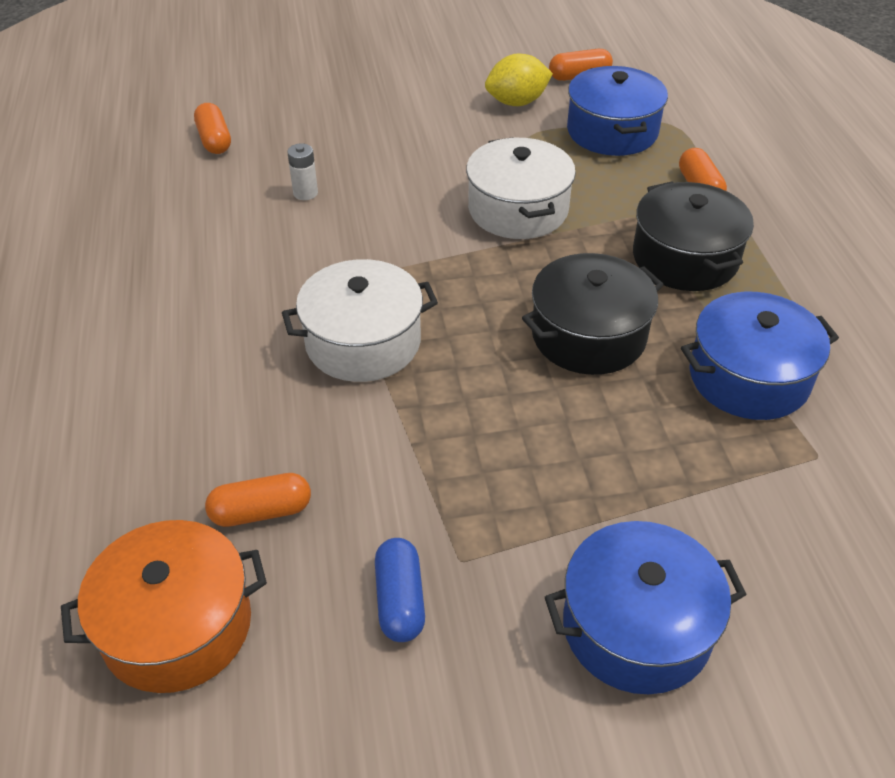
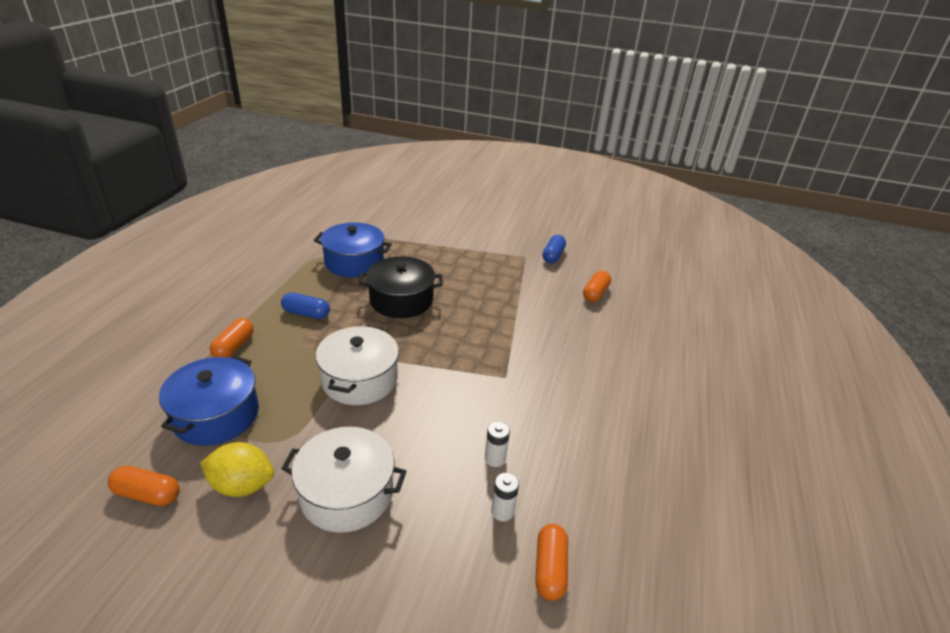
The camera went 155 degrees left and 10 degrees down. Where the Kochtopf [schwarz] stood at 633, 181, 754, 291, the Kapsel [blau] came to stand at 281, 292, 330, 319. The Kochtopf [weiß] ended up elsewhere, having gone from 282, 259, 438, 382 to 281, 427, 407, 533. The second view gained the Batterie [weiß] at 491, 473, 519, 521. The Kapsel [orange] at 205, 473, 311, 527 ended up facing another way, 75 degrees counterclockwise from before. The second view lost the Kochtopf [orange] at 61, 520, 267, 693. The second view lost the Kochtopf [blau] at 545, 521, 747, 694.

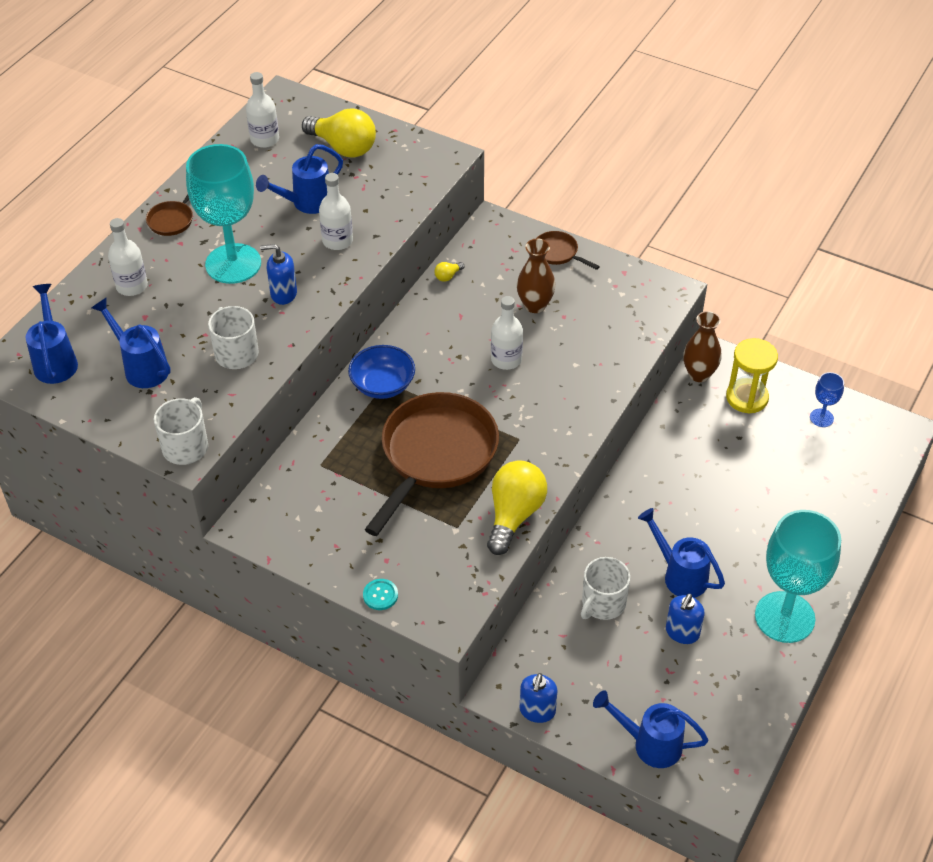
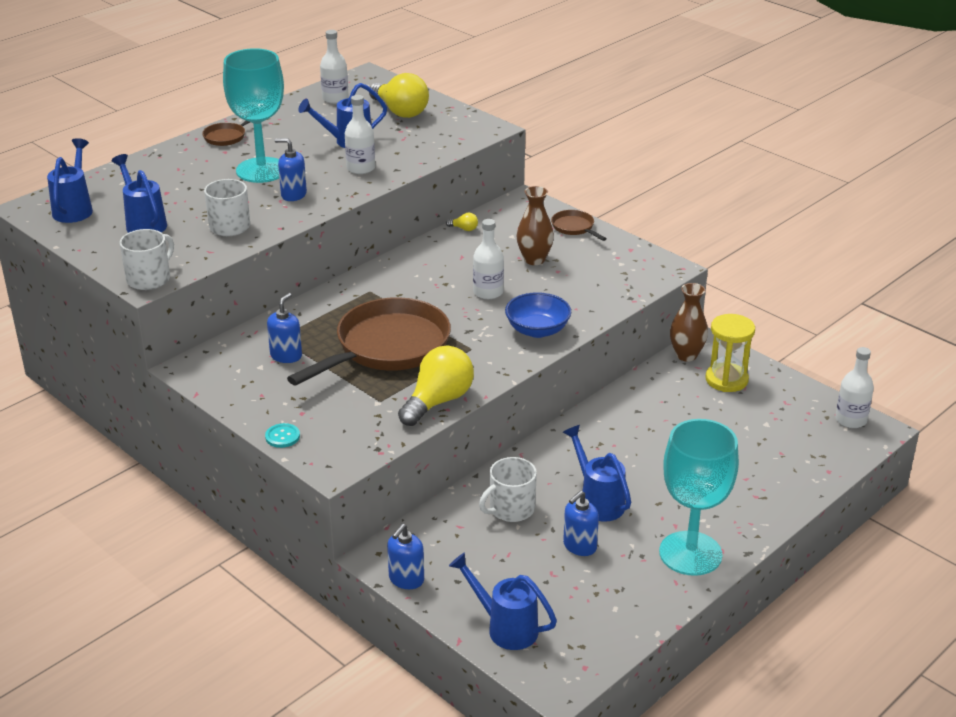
The camera went 15 degrees right and 15 degrees down. The second view gained the Seifenspender [blau] at 267, 293, 302, 363. The Glühbirne [gelb] at 435, 262, 465, 282 ended up facing another way, 135 degrees counterclockwise from before. The Schüssel [blau] ended up elsewhere, having gone from 348, 345, 415, 399 to 505, 292, 571, 338. The Flasche [weiß] ended up elsewhere, having gone from 108, 218, 148, 296 to 835, 347, 874, 428. The second view lost the Kelch [blau] at 810, 372, 844, 427.

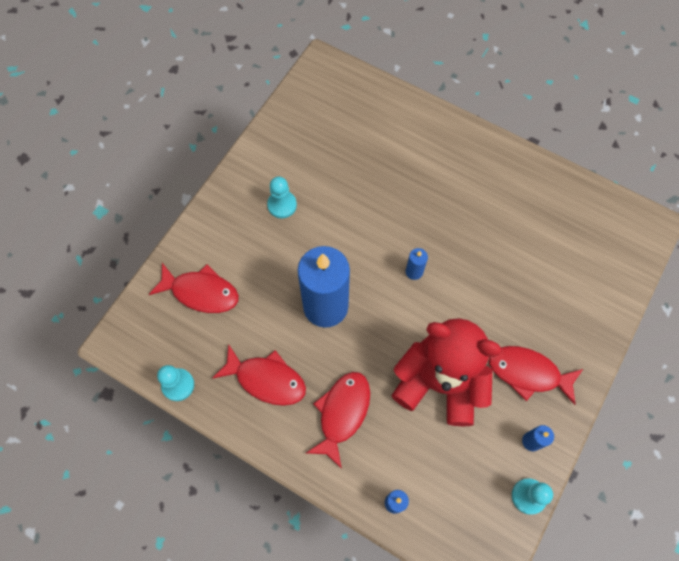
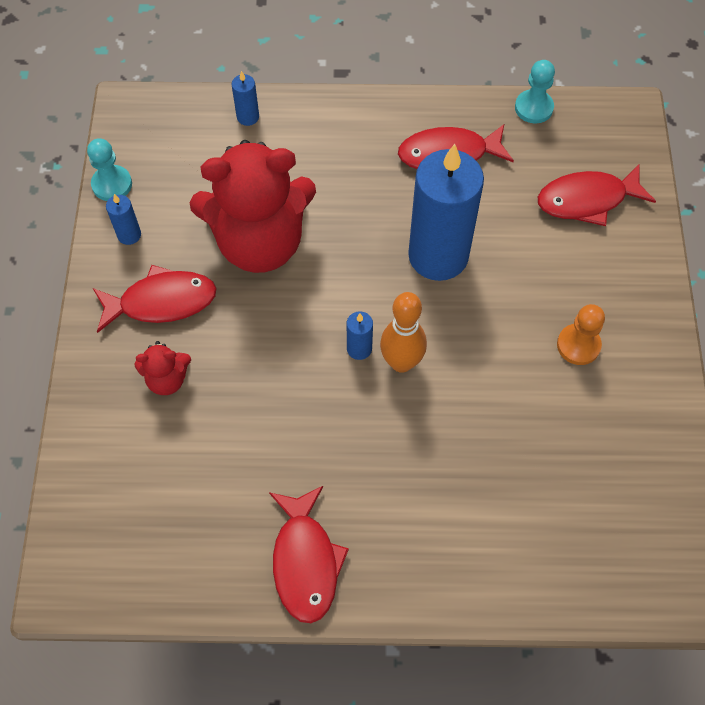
The camera went 150 degrees right and 5 degrees down. The second view gained the Teddybär [rot] at 135, 341, 191, 395. The Fisch [rot] ended up elsewhere, having gone from 306, 372, 370, 469 to 269, 486, 349, 623. The second view gained the Bowlingkegel [orange] at 380, 292, 427, 373. What was the Bauer [türkis] at 267, 177, 297, 218 turned into the Bauer [orange] at 557, 304, 605, 365.

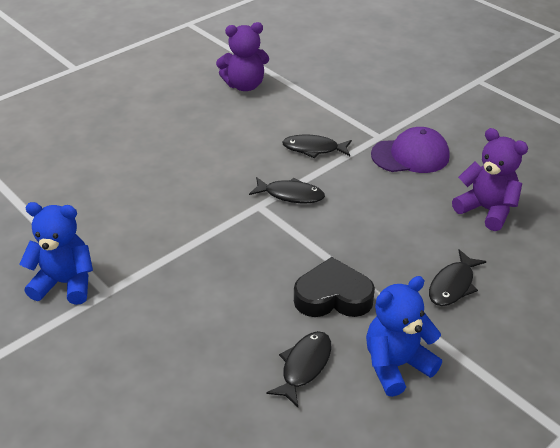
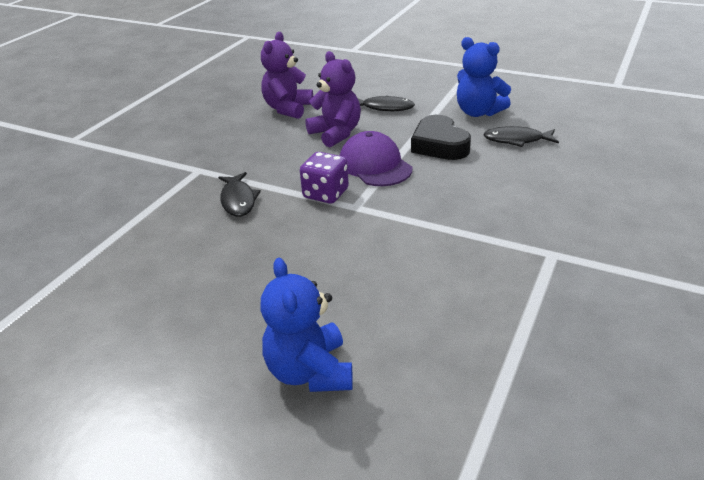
The camera went 110 degrees left and 5 degrees down. The Teddybär [blau] ended up elsewhere, having gone from 20, 202, 93, 305 to 261, 258, 353, 392. Where the Fisch [schwarz] stood at 249, 177, 325, 203, the Spielwürfel [lila] came to stand at 300, 152, 349, 204. The Teddybär [lila] ended up elsewhere, having gone from 216, 22, 269, 91 to 305, 51, 361, 147. The Kappe [lila] ended up elsewhere, having gone from 371, 127, 450, 173 to 339, 131, 412, 186.

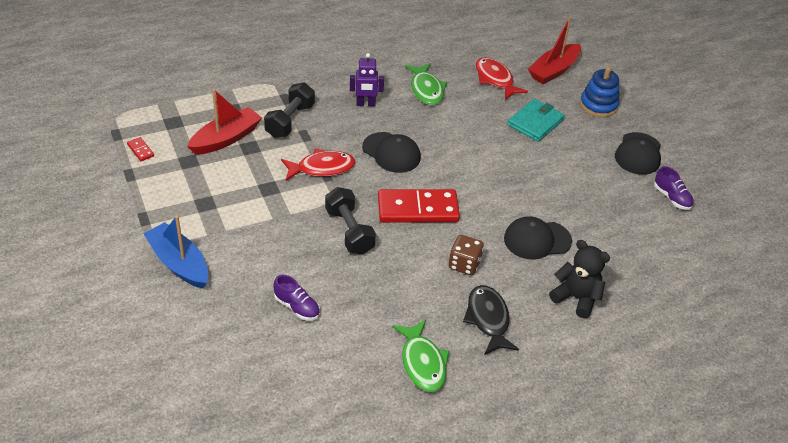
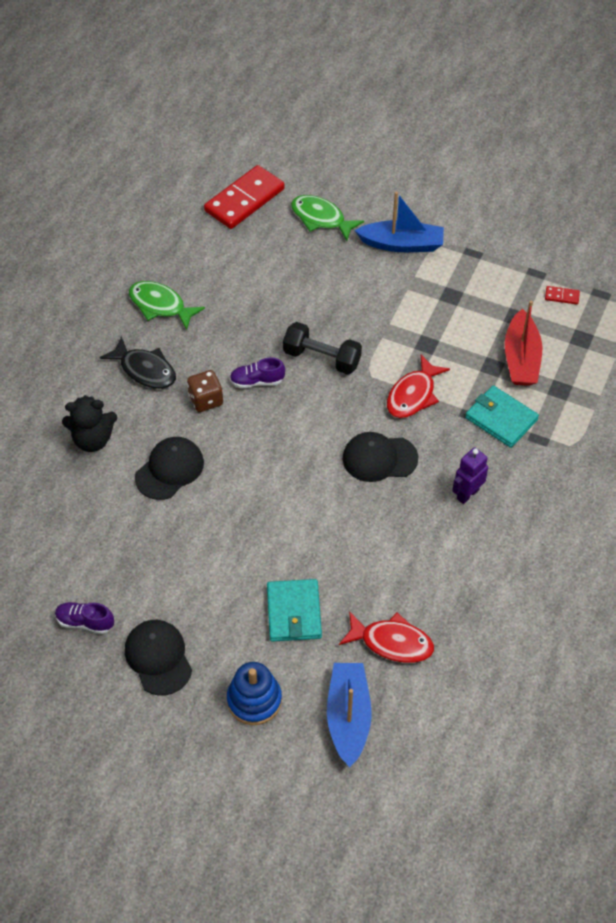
The camera went 140 degrees right and 10 degrees up. The Dominostein [rot] ended up elsewhere, having gone from 378, 189, 460, 223 to 204, 165, 285, 229. The Schuh [lila] ended up elsewhere, having gone from 274, 275, 320, 321 to 230, 358, 285, 388. The Fisch [grün] ended up elsewhere, having gone from 405, 63, 447, 105 to 291, 195, 364, 241. What was the Boot [rot] at 528, 17, 581, 84 turned into the Boot [blau] at 327, 663, 372, 767. Where the Hantel [schwarz] stood at 264, 82, 315, 138, the Geldbörse [türkis] came to stand at 465, 385, 539, 448.

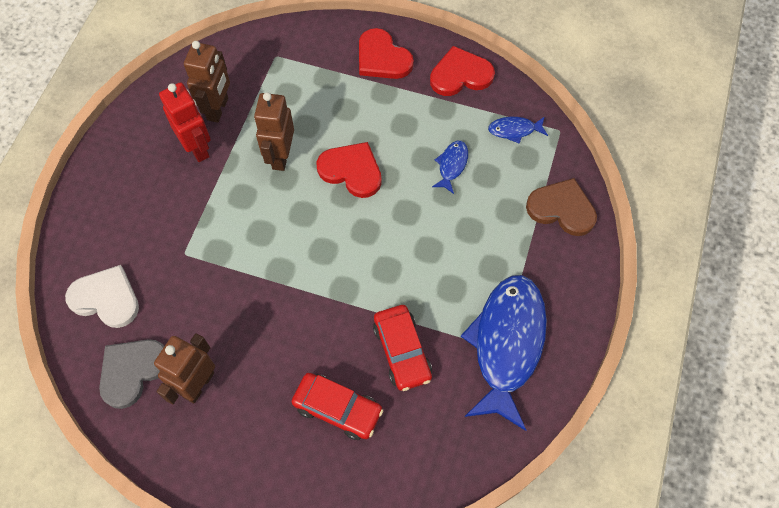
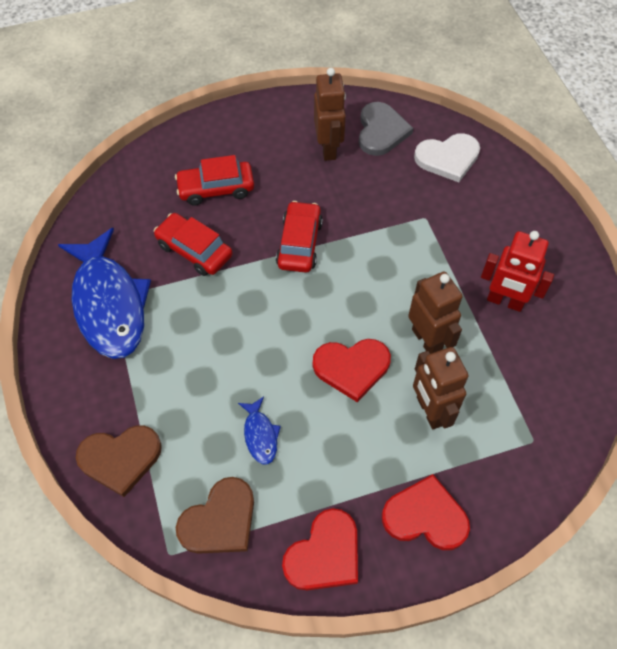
The camera went 145 degrees right and 5 degrees down. Where the Fisch [blau] stood at 488, 117, 548, 144, the Herz [braun] came to stand at 176, 477, 254, 554. The second view gained the Auto [rot] at 276, 201, 323, 273. The Roboter [braun] ended up elsewhere, having gone from 184, 41, 230, 123 to 413, 347, 468, 429.

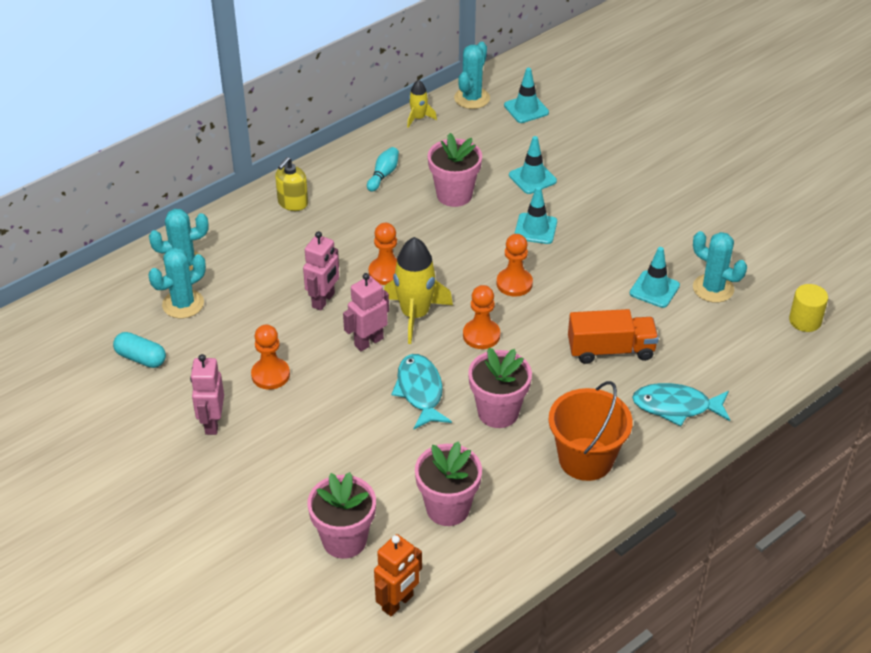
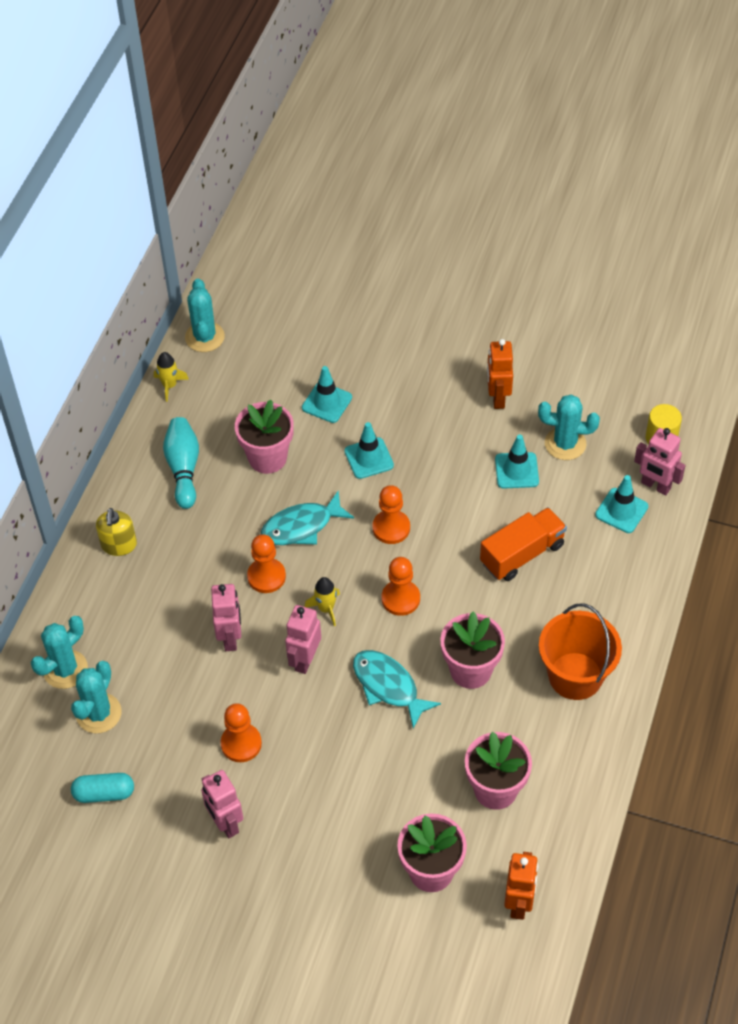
The camera went 30 degrees left and 10 degrees up. The size of the Bowlingkegel [türkis] at 367, 147, 399, 192 changed by a factor of 1.56. The Fisch [türkis] ended up elsewhere, having gone from 632, 383, 730, 426 to 261, 491, 354, 545. The size of the Rakete [gelb] at 384, 237, 453, 344 changed by a factor of 0.52. The second view gained the Roboter [orange] at 487, 339, 513, 409. The Leitkegel [türkis] ended up elsewhere, having gone from 504, 68, 549, 123 to 595, 475, 648, 533. The second view gained the Roboter [rosa] at 634, 428, 686, 495.

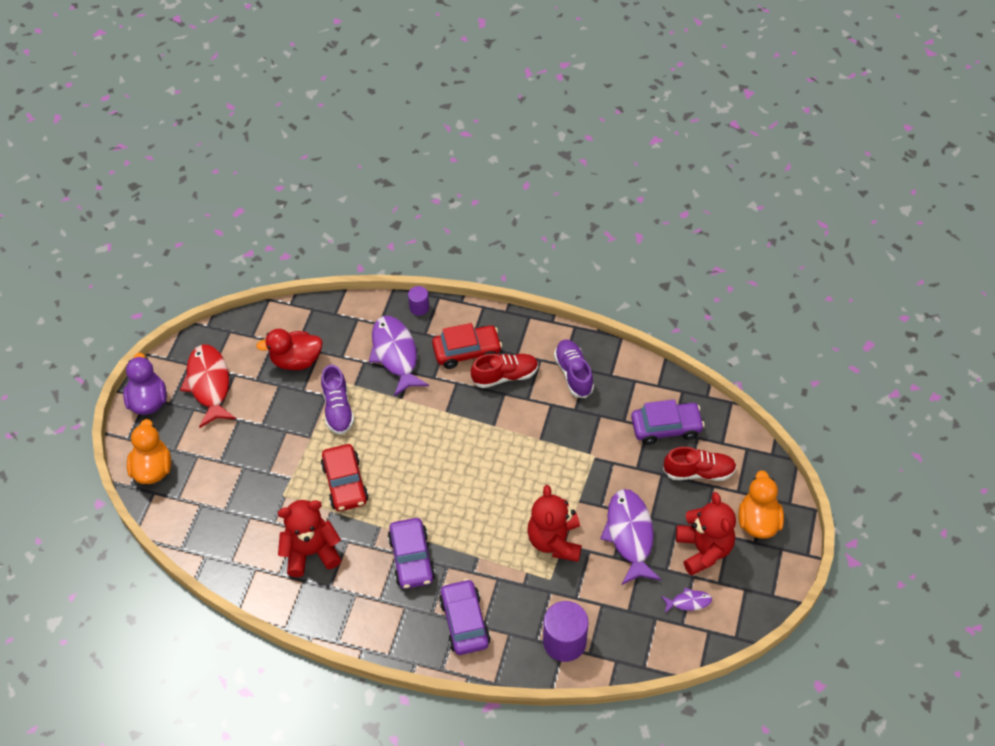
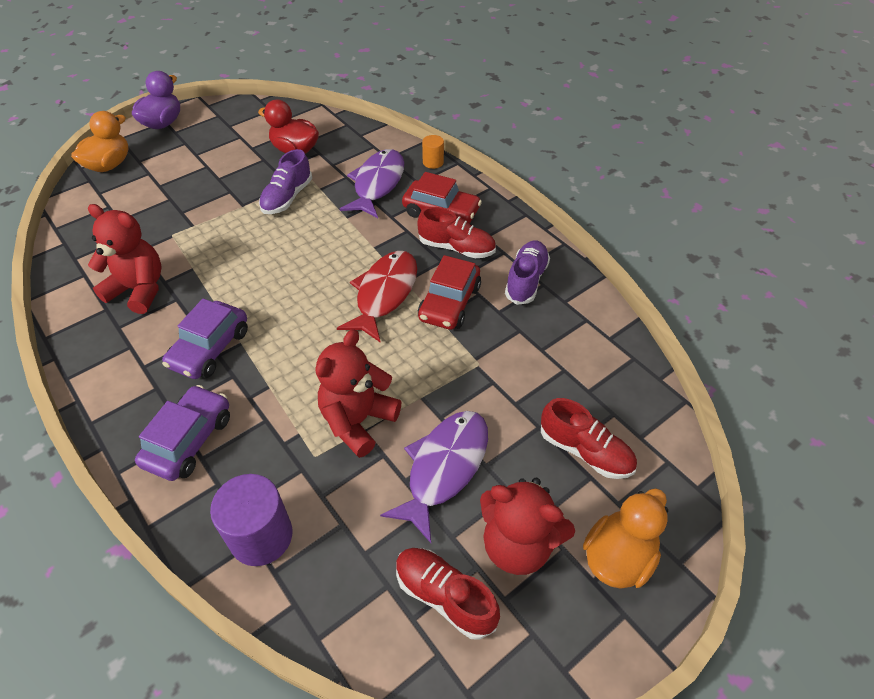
The camera went 35 degrees right and 5 degrees down. The Fisch [rot] ended up elsewhere, having gone from 180, 345, 236, 428 to 337, 251, 417, 343. Where the Fisch [lila] stood at 662, 588, 712, 613, the Schuh [rot] came to stand at 396, 548, 500, 640. The Auto [rot] ended up elsewhere, having gone from 321, 444, 369, 511 to 418, 255, 481, 330. What was the Vollzylinder [lila] at 408, 286, 429, 316 turned into the Vollzylinder [orange] at 422, 135, 444, 169. The Teddybär [rot] at 676, 492, 736, 576 ended up facing another way, 90 degrees clockwise from before. The second view lost the Auto [lila] at 631, 399, 705, 445.

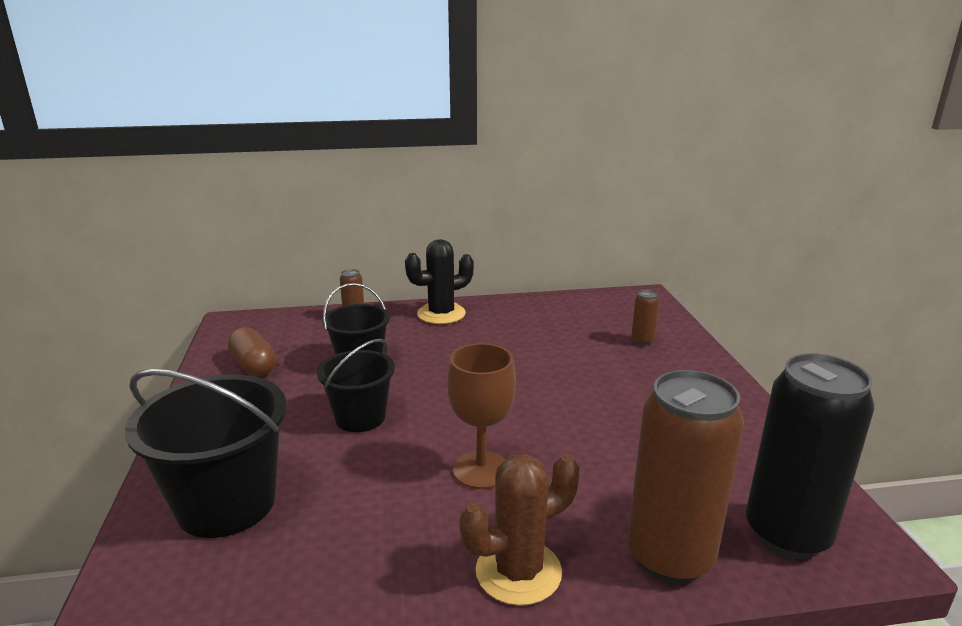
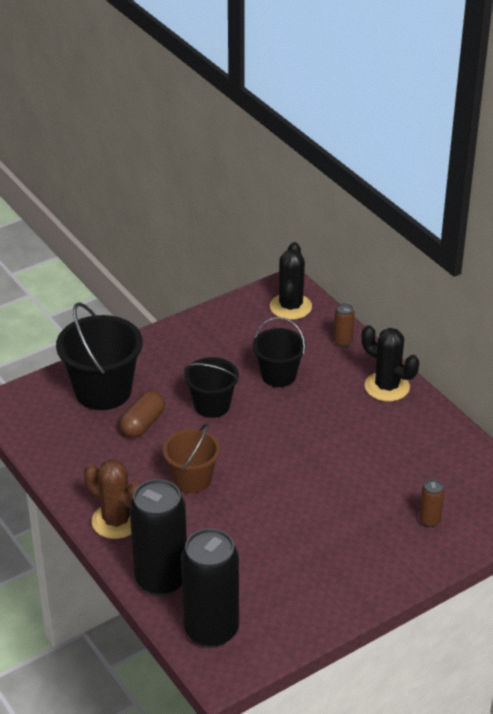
The camera went 65 degrees right and 15 degrees up. The Kapsel [braun] ended up elsewhere, having gone from 228, 327, 276, 376 to 120, 391, 165, 438. What was the Dose [braun] at 628, 370, 744, 584 turned into the Dose [schwarz] at 130, 479, 187, 596. Where the Kelch [braun] stood at 447, 343, 516, 489, the Eimer [braun] came to stand at 163, 423, 220, 493. The second view gained the Kaktus [schwarz] at 270, 242, 312, 320.

